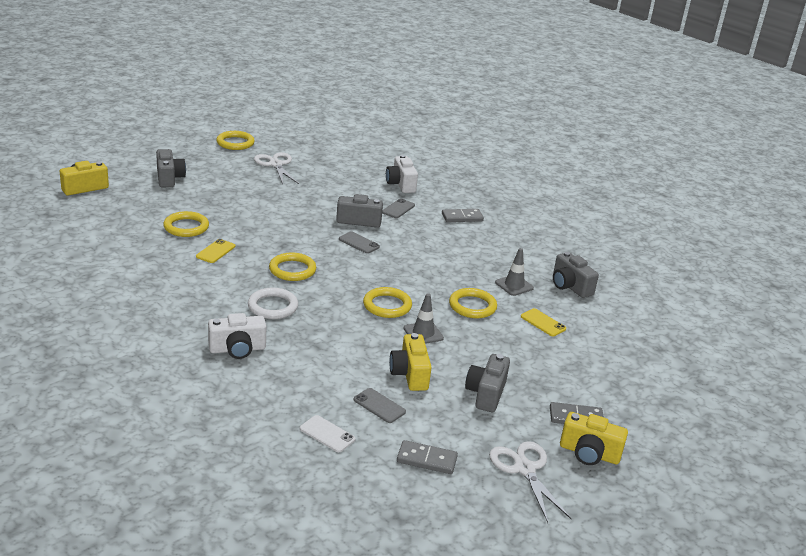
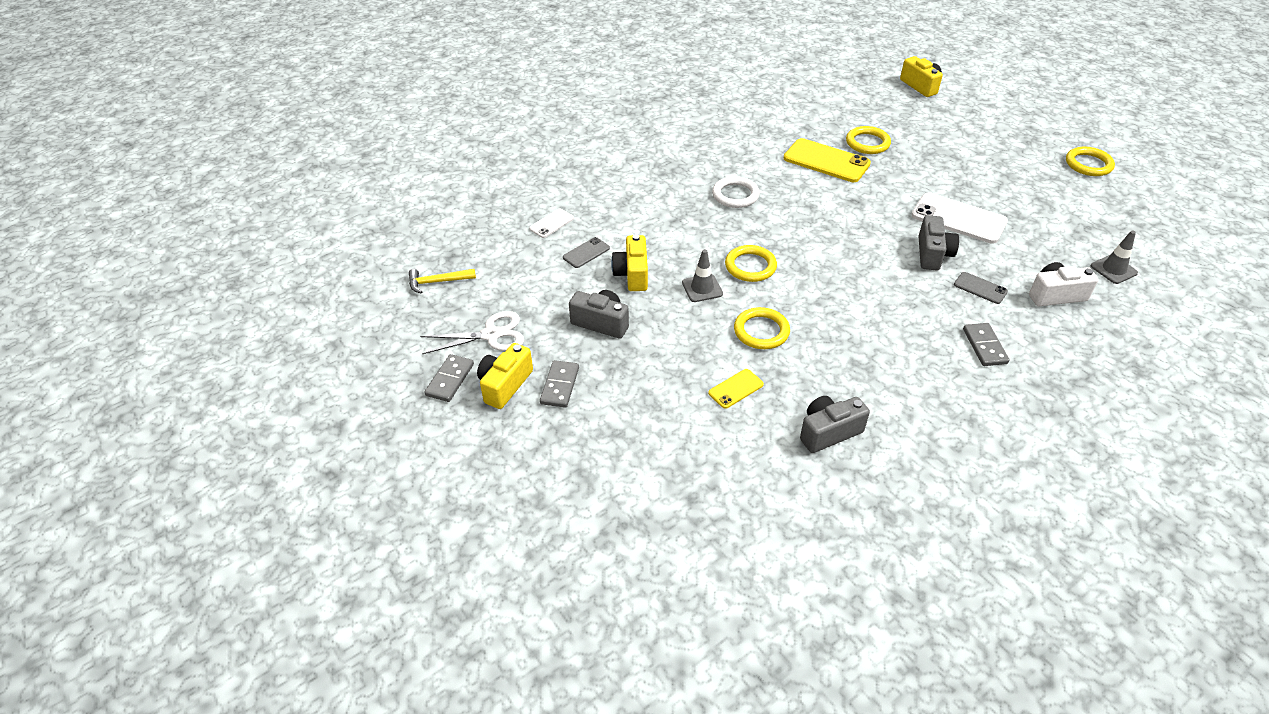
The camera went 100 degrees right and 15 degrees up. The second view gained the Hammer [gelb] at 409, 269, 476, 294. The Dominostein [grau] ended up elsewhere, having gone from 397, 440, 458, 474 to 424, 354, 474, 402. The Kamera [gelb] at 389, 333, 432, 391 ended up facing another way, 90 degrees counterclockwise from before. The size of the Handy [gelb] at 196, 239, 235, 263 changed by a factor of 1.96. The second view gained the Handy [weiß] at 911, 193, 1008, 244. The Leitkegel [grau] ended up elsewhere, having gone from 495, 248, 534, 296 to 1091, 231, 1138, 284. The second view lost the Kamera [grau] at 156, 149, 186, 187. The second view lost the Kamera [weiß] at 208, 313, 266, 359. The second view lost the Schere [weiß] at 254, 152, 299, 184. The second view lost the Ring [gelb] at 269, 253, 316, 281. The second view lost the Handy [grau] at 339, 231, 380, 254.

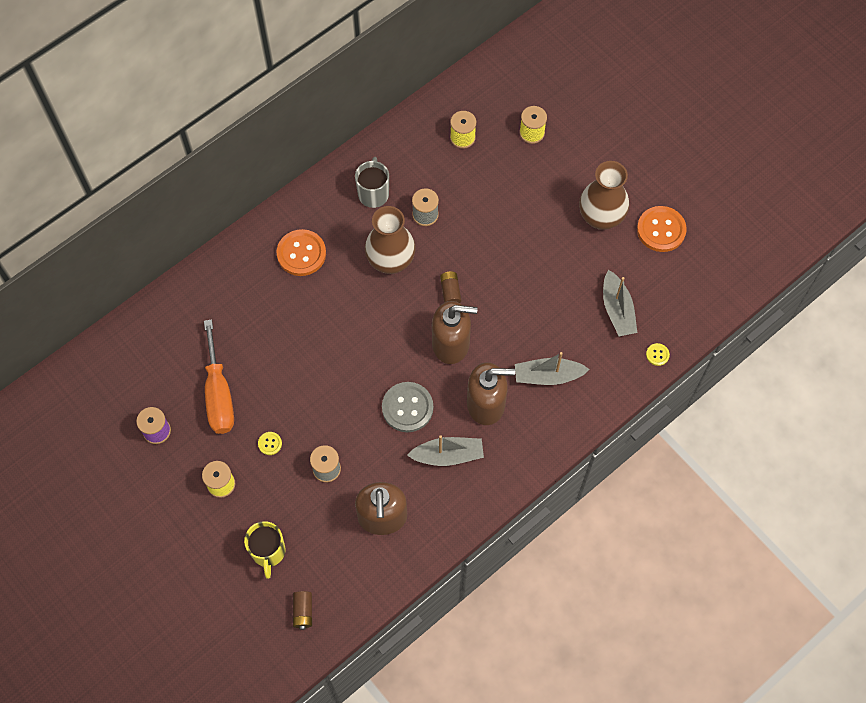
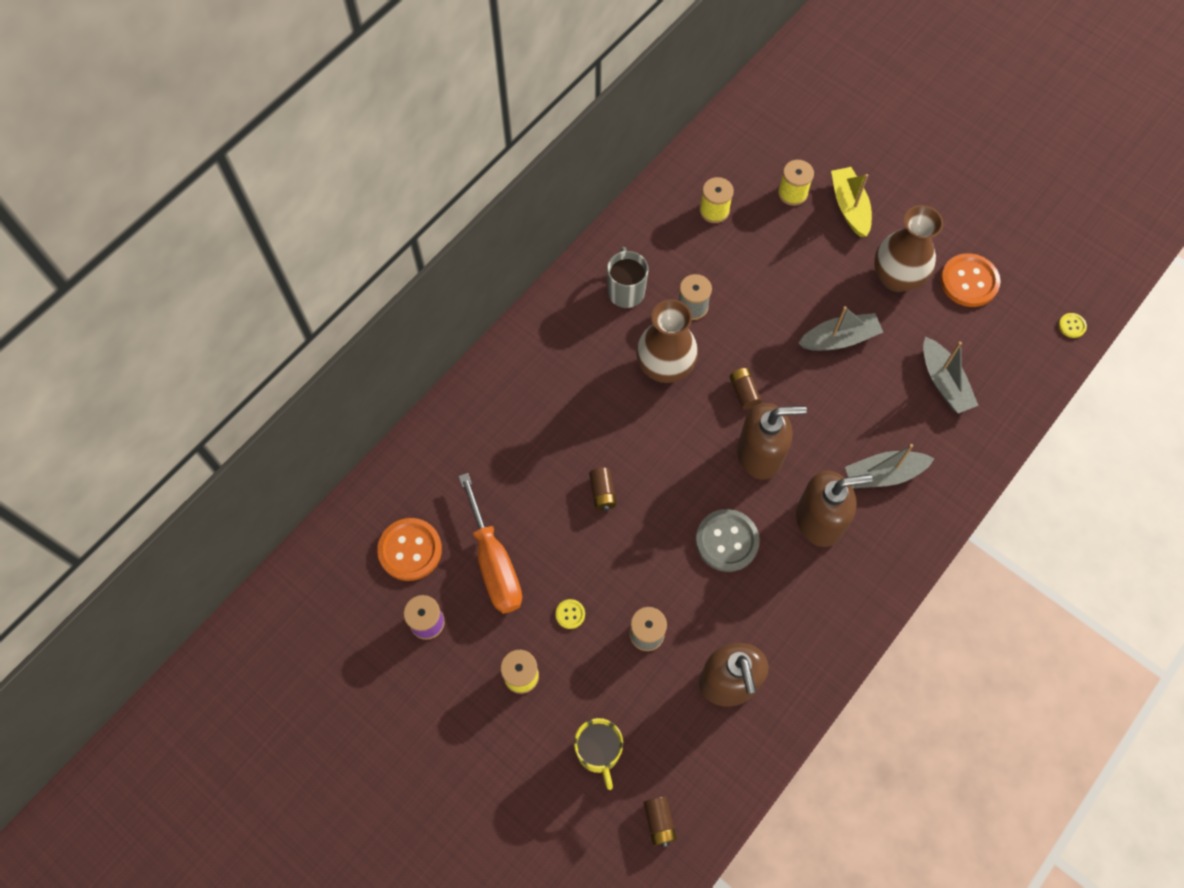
The camera went 10 degrees left and 0 degrees up. The Knopf [orange] ended up elsewhere, having gone from 277, 229, 326, 276 to 377, 518, 442, 581. The second view gained the Batterie [braun] at 589, 467, 617, 511. The Boot [grau] ended up elsewhere, having gone from 407, 435, 484, 466 to 798, 306, 883, 351. The second view gained the Boot [gelb] at 831, 167, 872, 237. The Knopf [gelb] ended up elsewhere, having gone from 646, 343, 670, 366 to 1059, 313, 1087, 338.

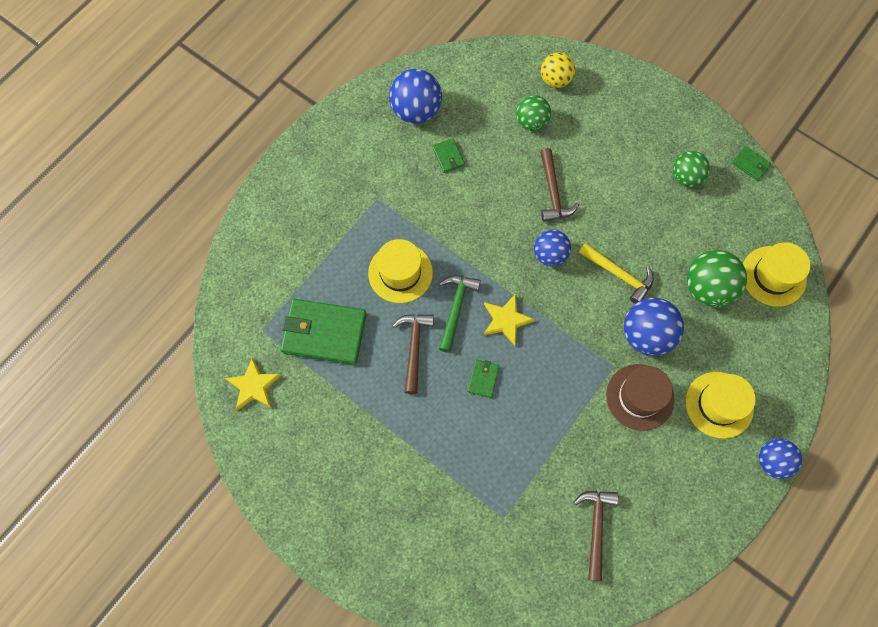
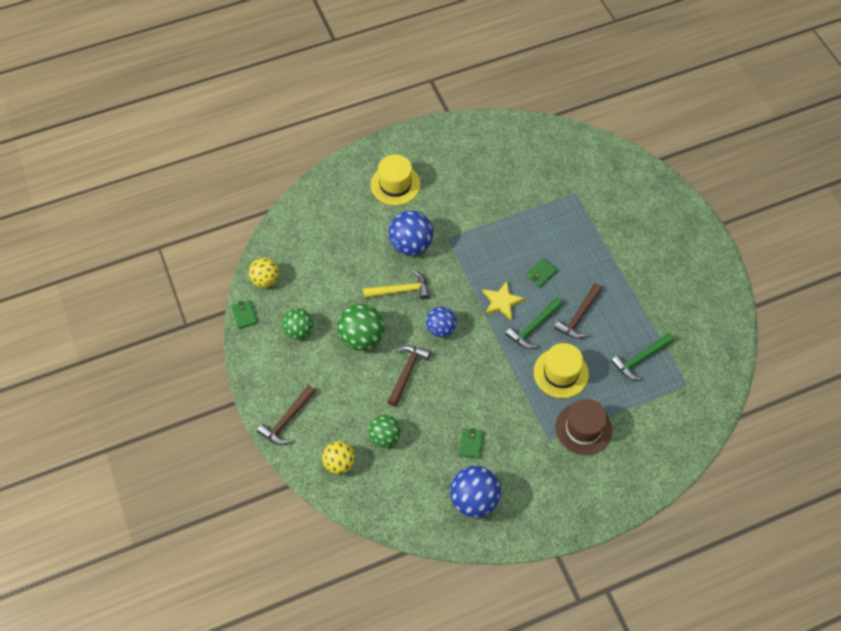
The camera went 150 degrees left and 10 degrees down. The second view gained the Ball [gelb] at 249, 258, 279, 288. The Hammer [braun] ended up elsewhere, having gone from 573, 490, 618, 581 to 257, 385, 316, 445. The Ball [grün] ended up elsewhere, having gone from 687, 250, 747, 307 to 337, 304, 384, 351. The Hammer [gelb] at 579, 243, 654, 304 ended up facing another way, 105 degrees clockwise from before. The Hut [braun] ended up elsewhere, having gone from 606, 364, 674, 431 to 555, 399, 612, 455. Where the Geldbörse [grün] stood at 280, 299, 367, 365, the Hammer [grün] came to stand at 611, 333, 674, 380. The second view lost the Stern [gelb] at 225, 357, 281, 410. The second view lost the Hut [gelb] at 743, 242, 810, 307. The second view lost the Ball [blau] at 759, 438, 802, 479.

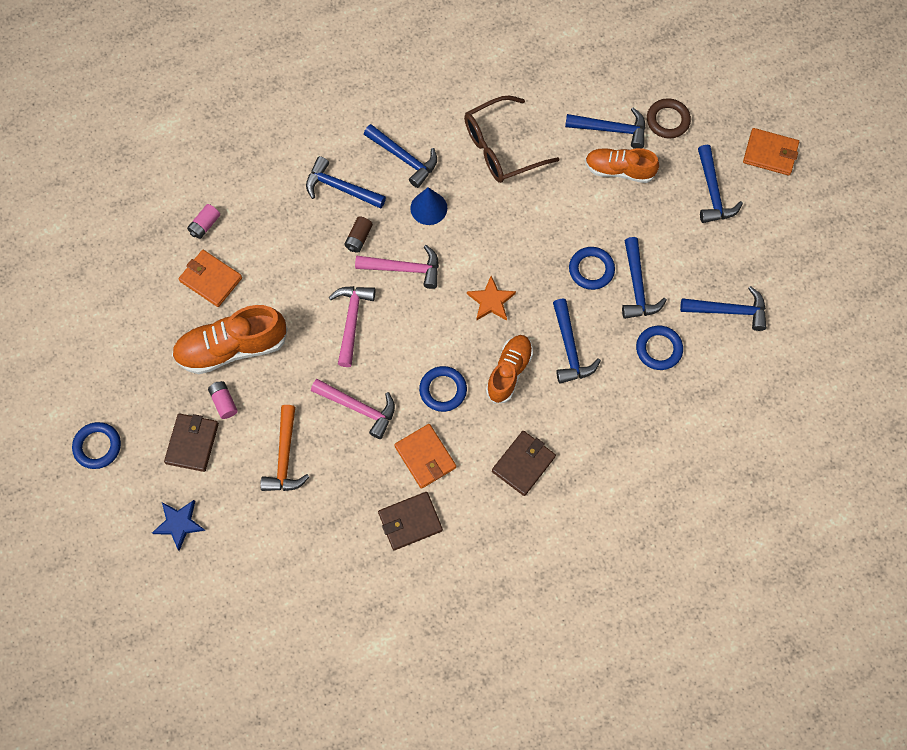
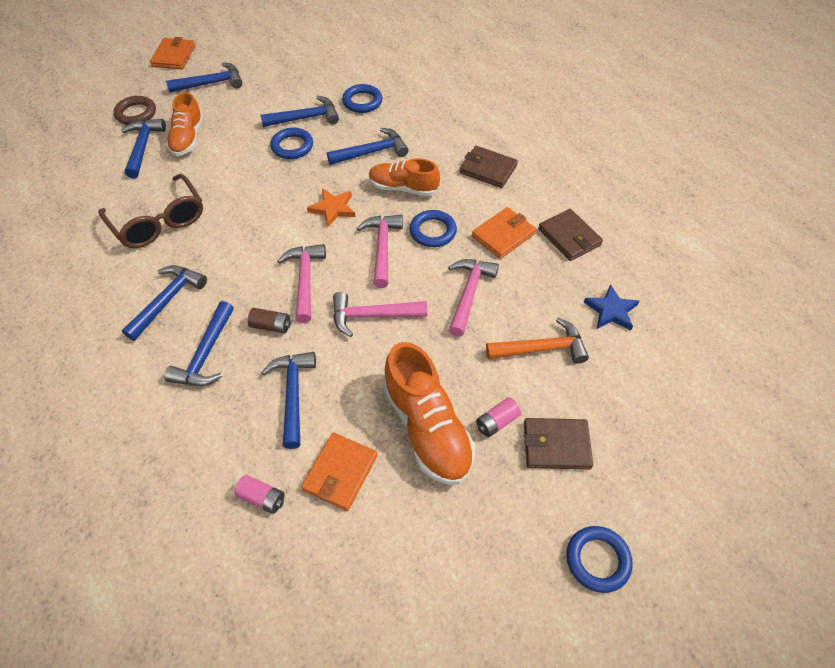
The camera went 100 degrees left and 15 degrees down. The Hammer [blau] ended up elsewhere, having gone from 680, 286, 766, 331 to 261, 352, 316, 449. The second view gained the Hammer [rosa] at 357, 215, 403, 288. The Stern [blau] ended up elsewhere, having gone from 152, 500, 205, 551 to 584, 284, 640, 331. The second view lost the Kegel [blau] at 410, 187, 447, 225.

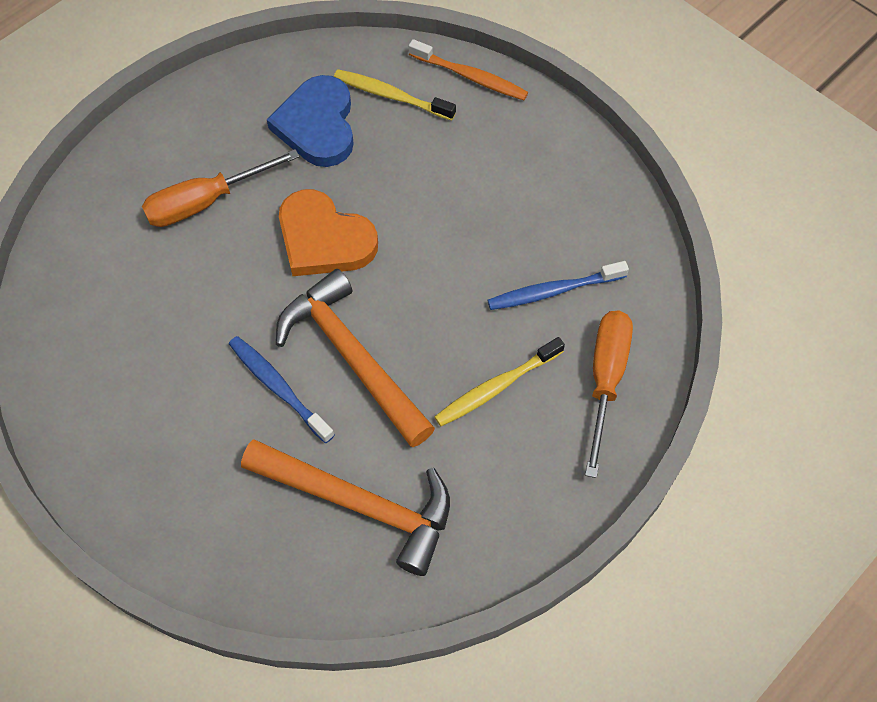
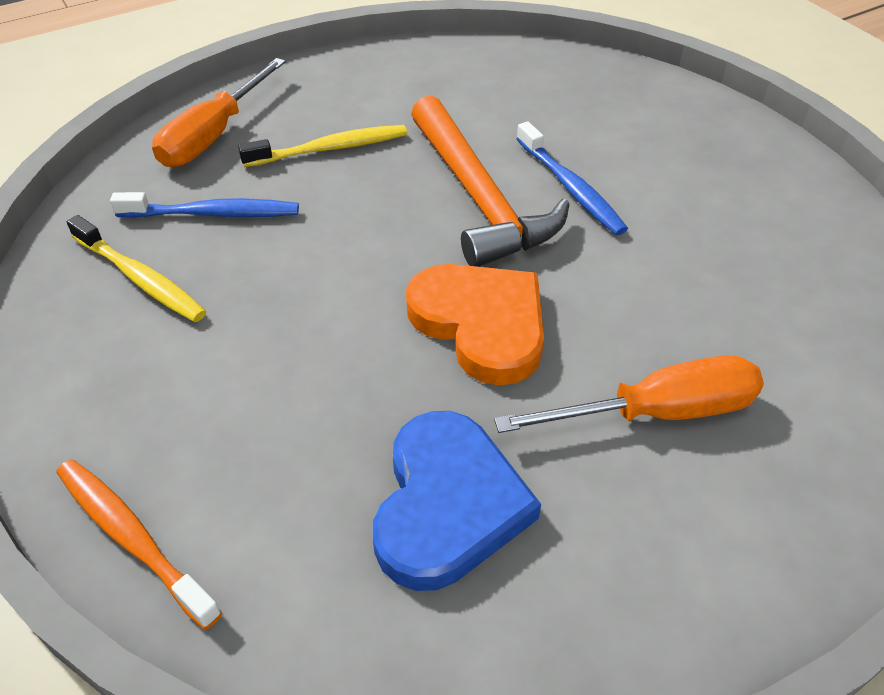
The camera went 165 degrees left and 15 degrees down. The Zahnbürste [gelb] ended up elsewhere, having gone from 334, 69, 456, 120 to 67, 215, 206, 322. The second view lost the Hammer [orange] at 241, 439, 450, 576.

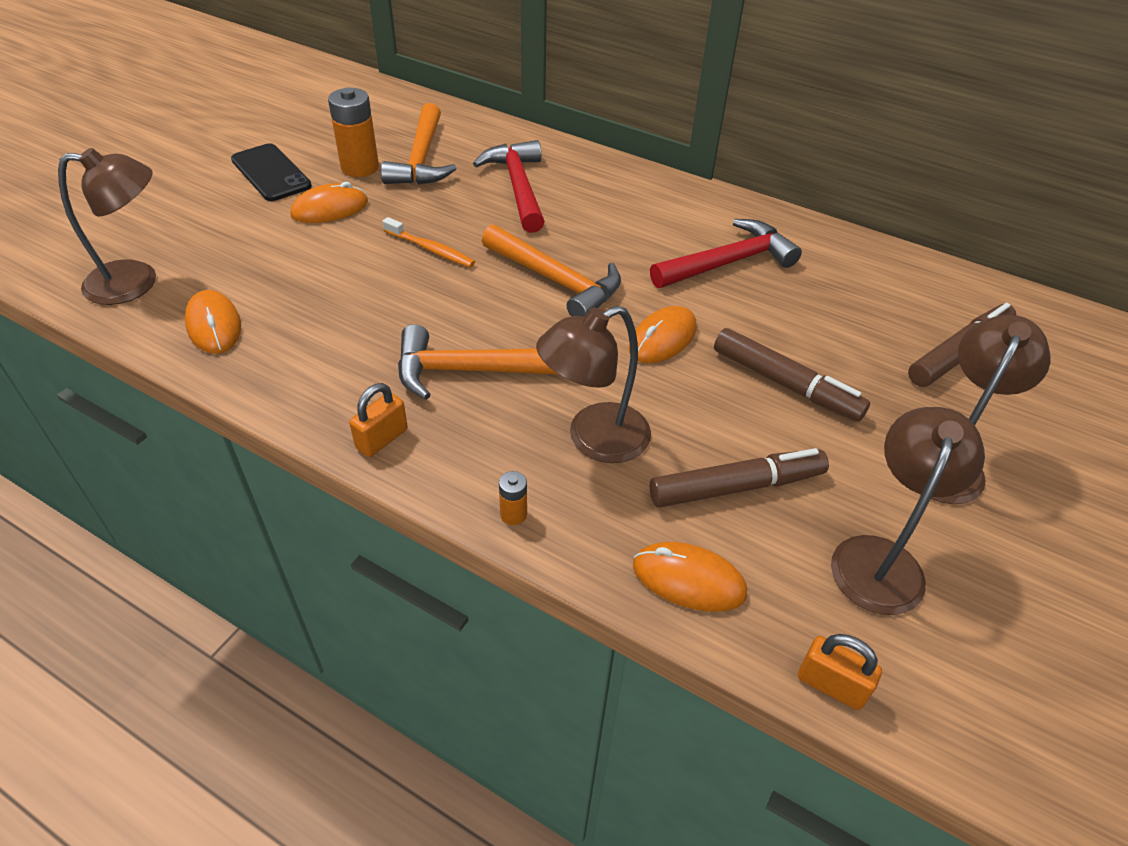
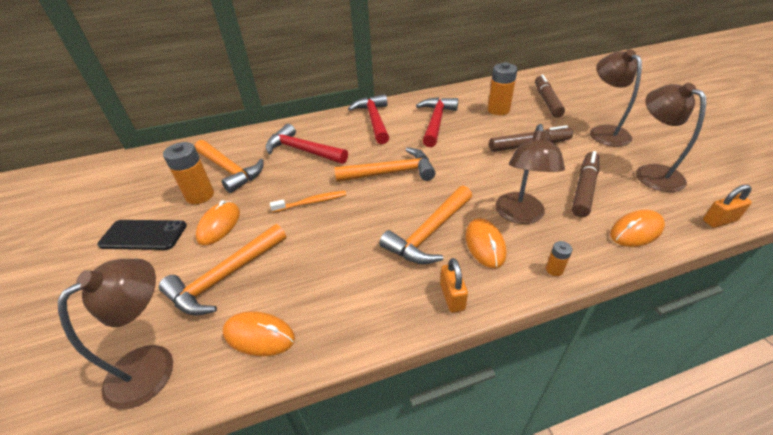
The camera went 45 degrees left and 5 degrees down. The second view gained the Hammer [orange] at 159, 224, 286, 315. The second view gained the Hammer [rot] at 348, 94, 389, 144. The Computermaus [orange] ended up elsewhere, having gone from 629, 306, 697, 363 to 465, 218, 506, 268. The second view gained the Batterie [orange] at 488, 62, 518, 115.

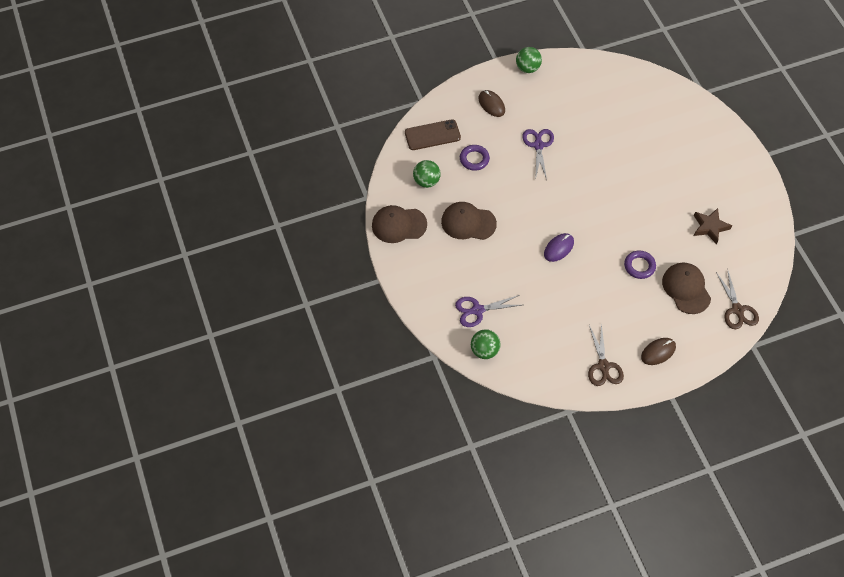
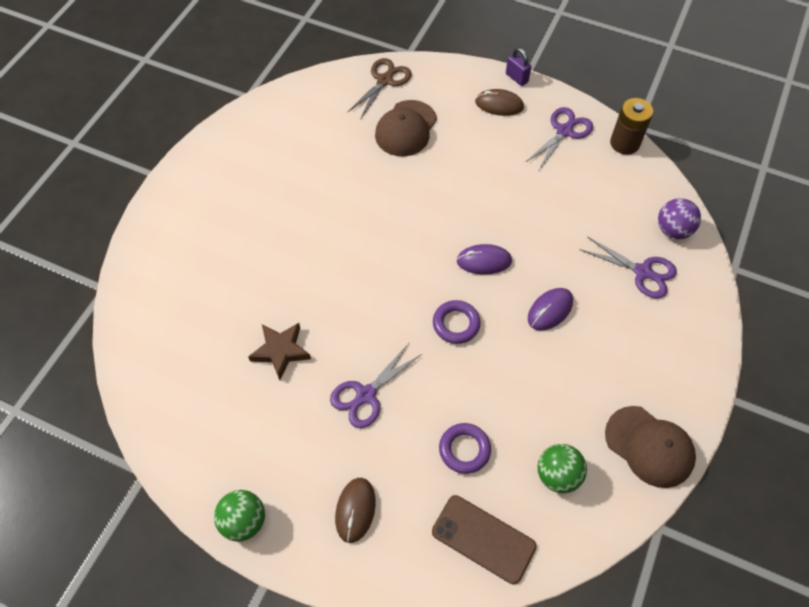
The camera went 135 degrees left and 0 degrees up. The Stern [braun] ended up elsewhere, having gone from 694, 208, 732, 244 to 248, 323, 311, 380. The Ring [lila] ended up elsewhere, having gone from 624, 250, 656, 279 to 433, 300, 481, 344. The second view gained the Vorhängeschloss [lila] at 506, 48, 531, 86. What was the Schere [braun] at 588, 323, 624, 386 turned into the Schere [lila] at 526, 107, 593, 170. The second view gained the Computermaus [lila] at 528, 288, 573, 331. The second view gained the Batterie [braun] at 610, 98, 653, 155. What was the Ball [grün] at 471, 329, 501, 359 turned into the Ball [lila] at 658, 198, 701, 239. The second view lost the Kappe [braun] at 441, 202, 497, 240.

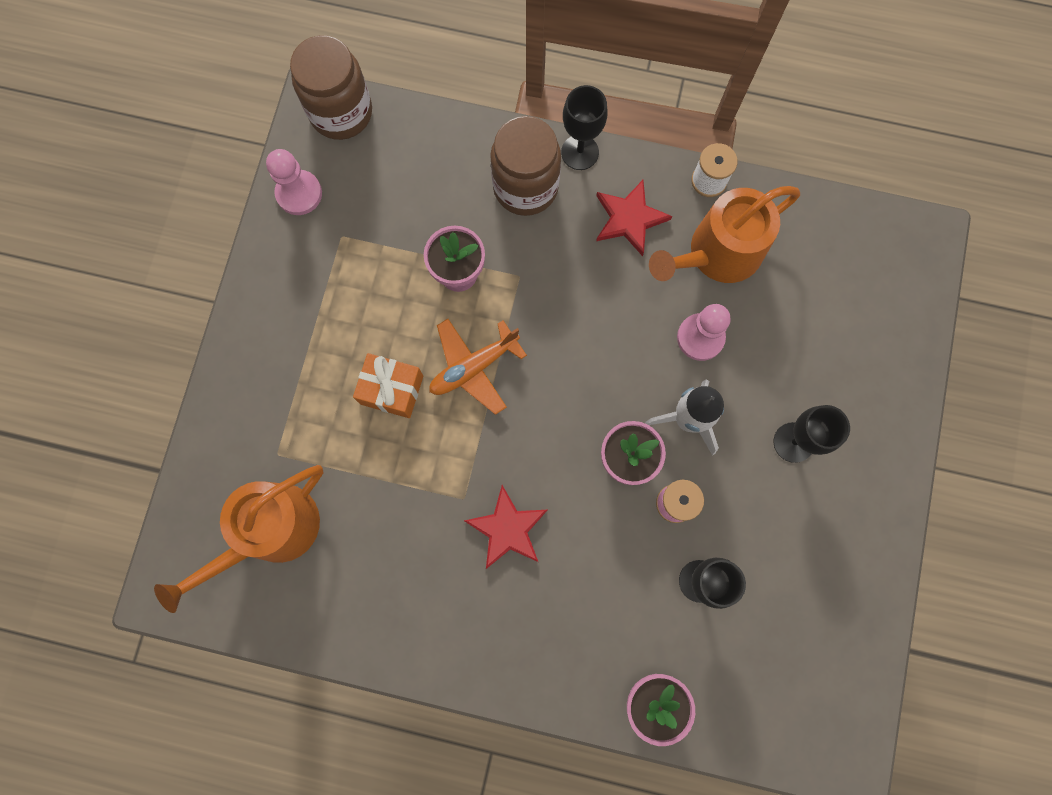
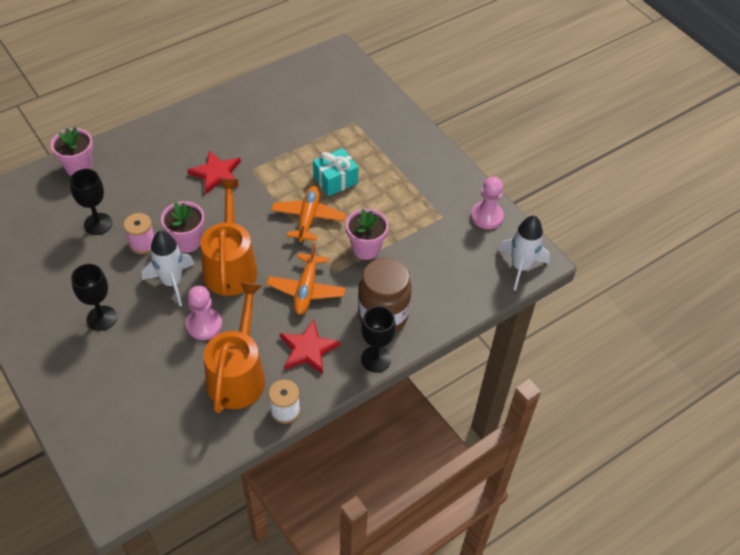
The camera went 130 degrees right and 25 degrees down. The Gießkanne [orange] ended up elsewhere, having gone from 154, 465, 323, 613 to 200, 179, 257, 296. The second view gained the Flugzeug [orange] at 266, 243, 346, 315. What was the Geschenk [orange] at 353, 353, 423, 418 turned into the Geschenk [türkis] at 313, 148, 359, 196. Where the Einmachglas [braun] stood at 290, 35, 372, 140, the Rakete [weiß] came to stand at 498, 215, 550, 291.

